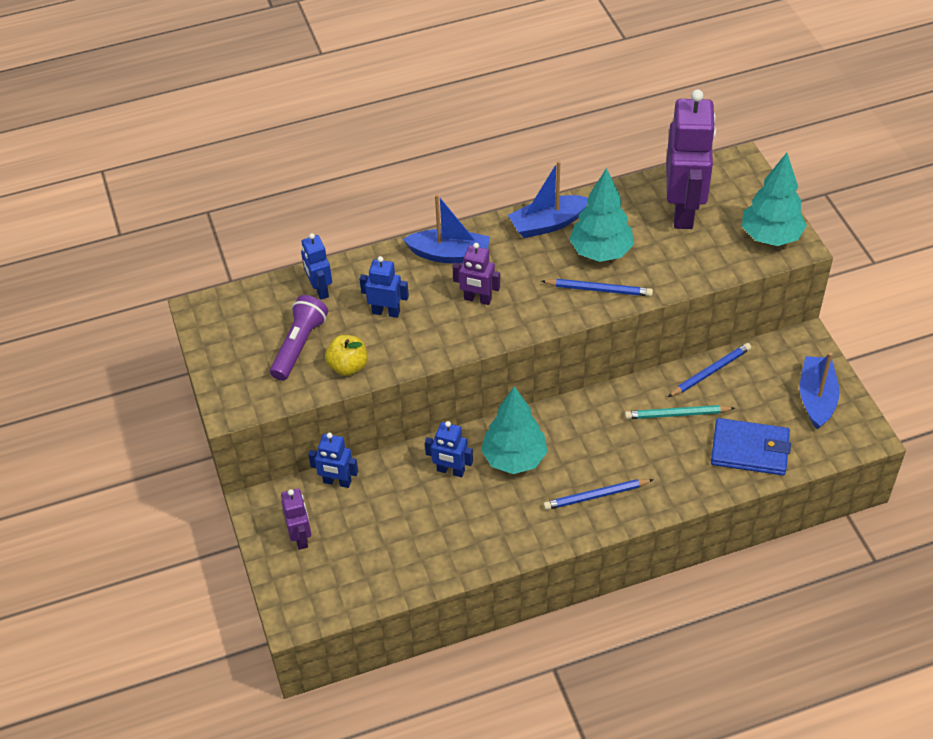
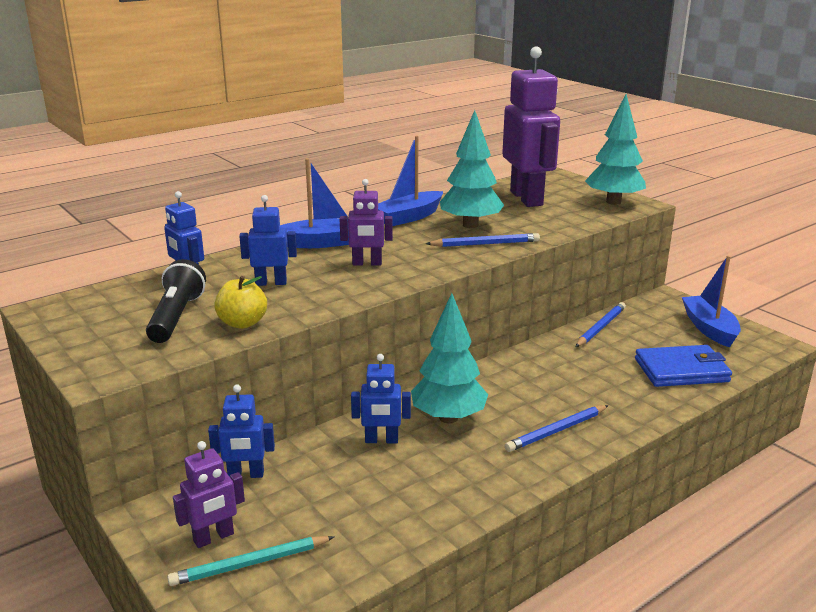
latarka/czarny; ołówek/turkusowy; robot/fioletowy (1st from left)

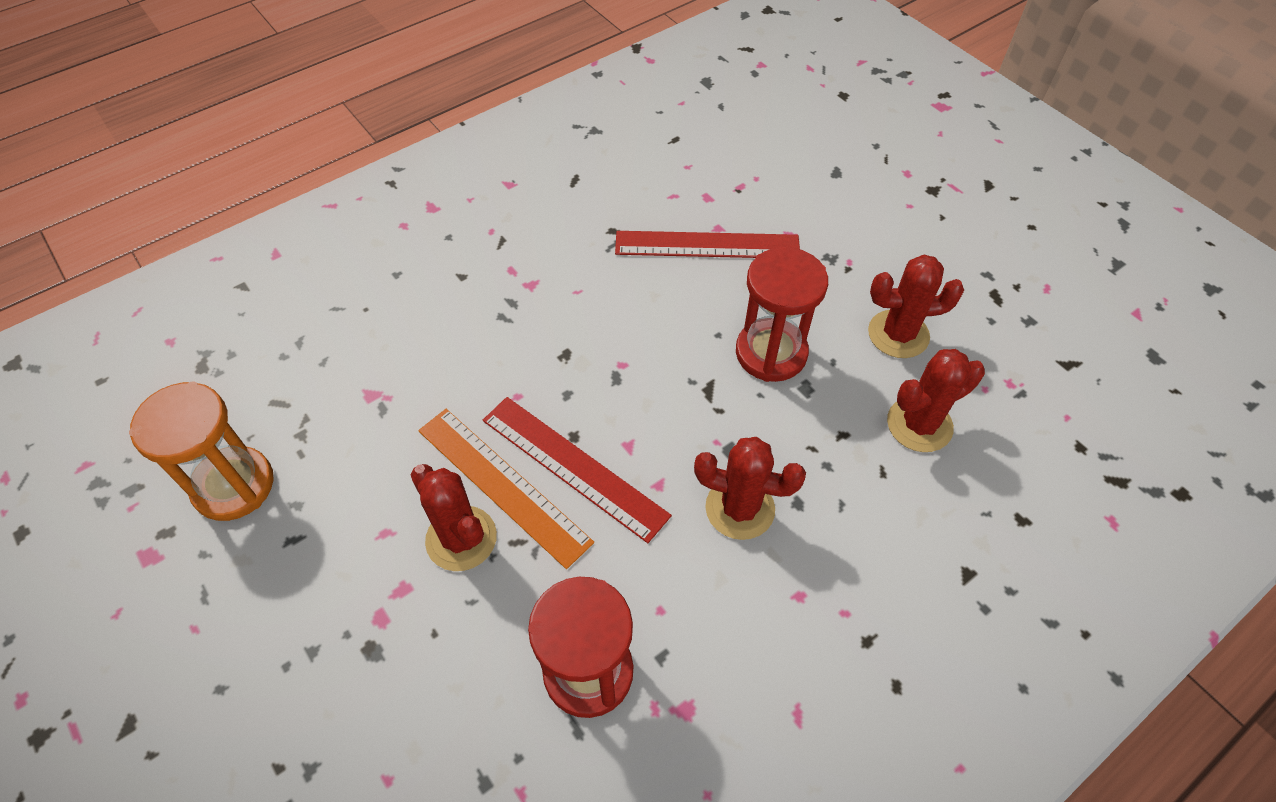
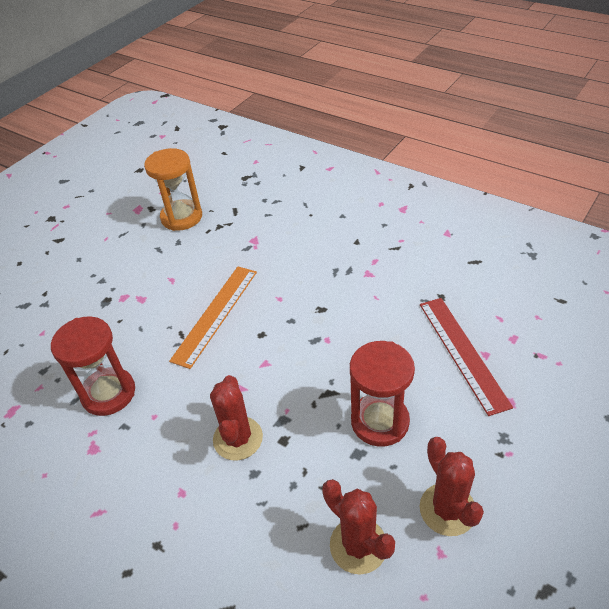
kaktus/czerwony (1st from left in the first image); linijka/czerwony (1st from left in the first image)

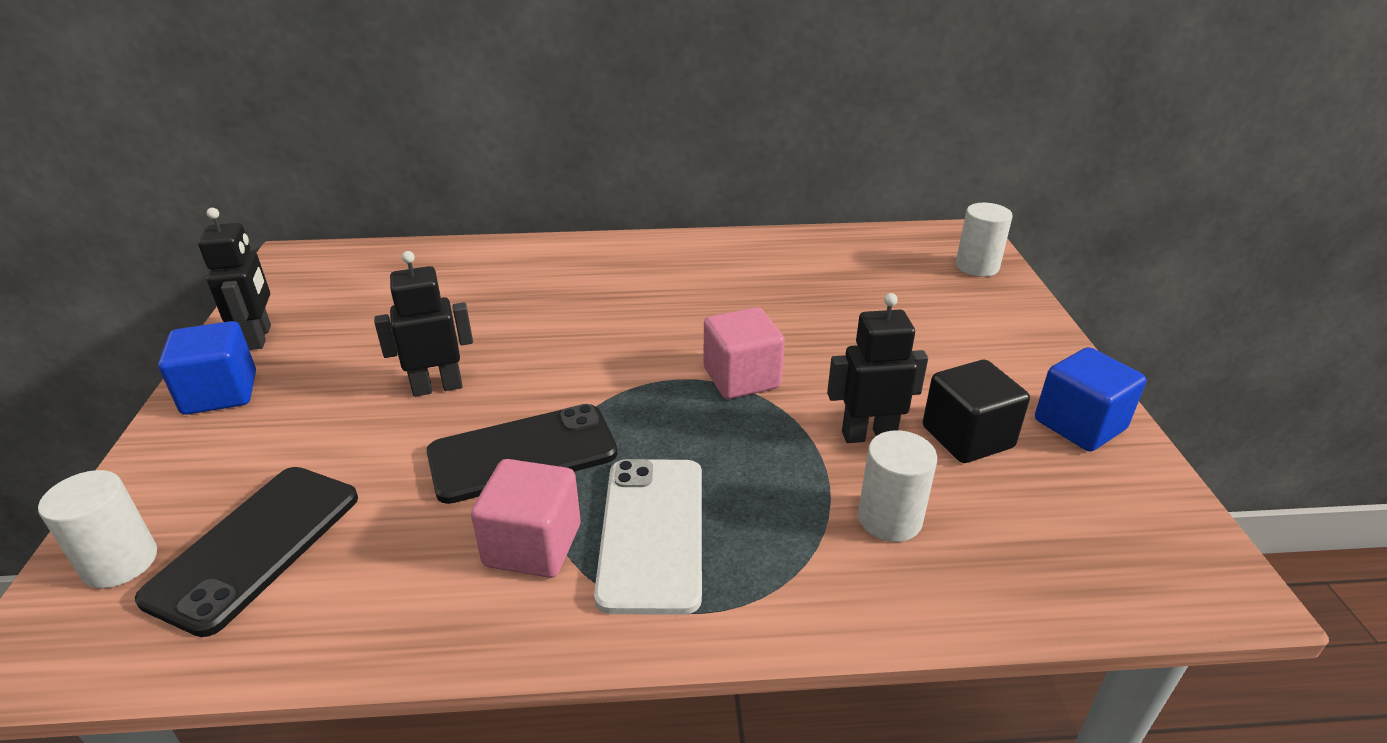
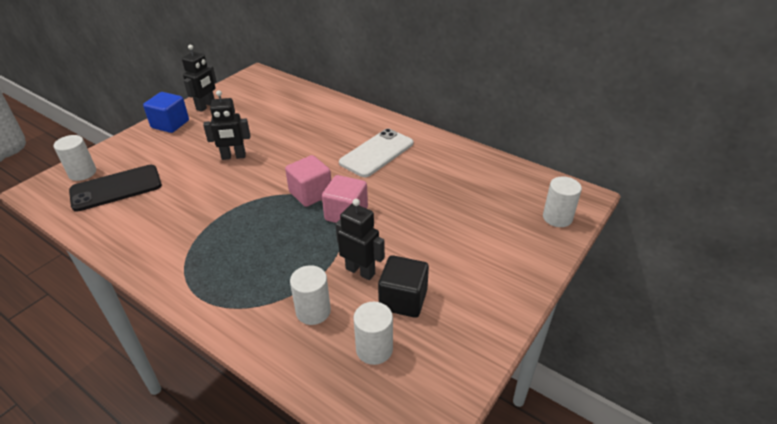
robot/czarny (2nd from left); sześcian/różowy (1st from left); telefon/biały; walec/biały (3rd from left); telefon/czarny (2nd from left in the first image); sześcian/niebieski (2nd from left in the first image)

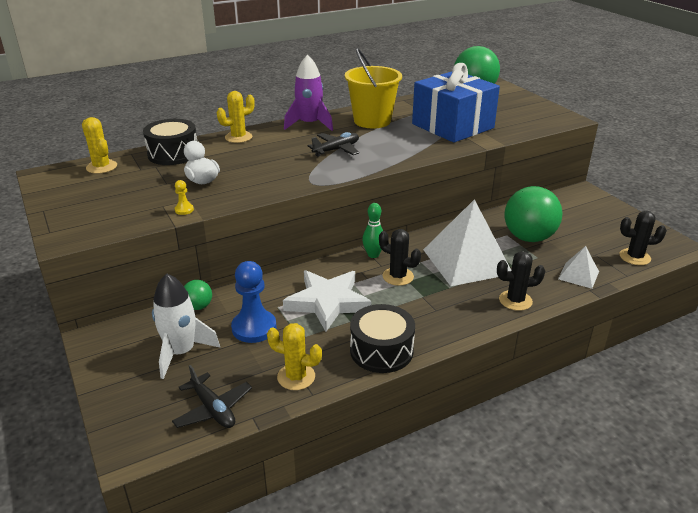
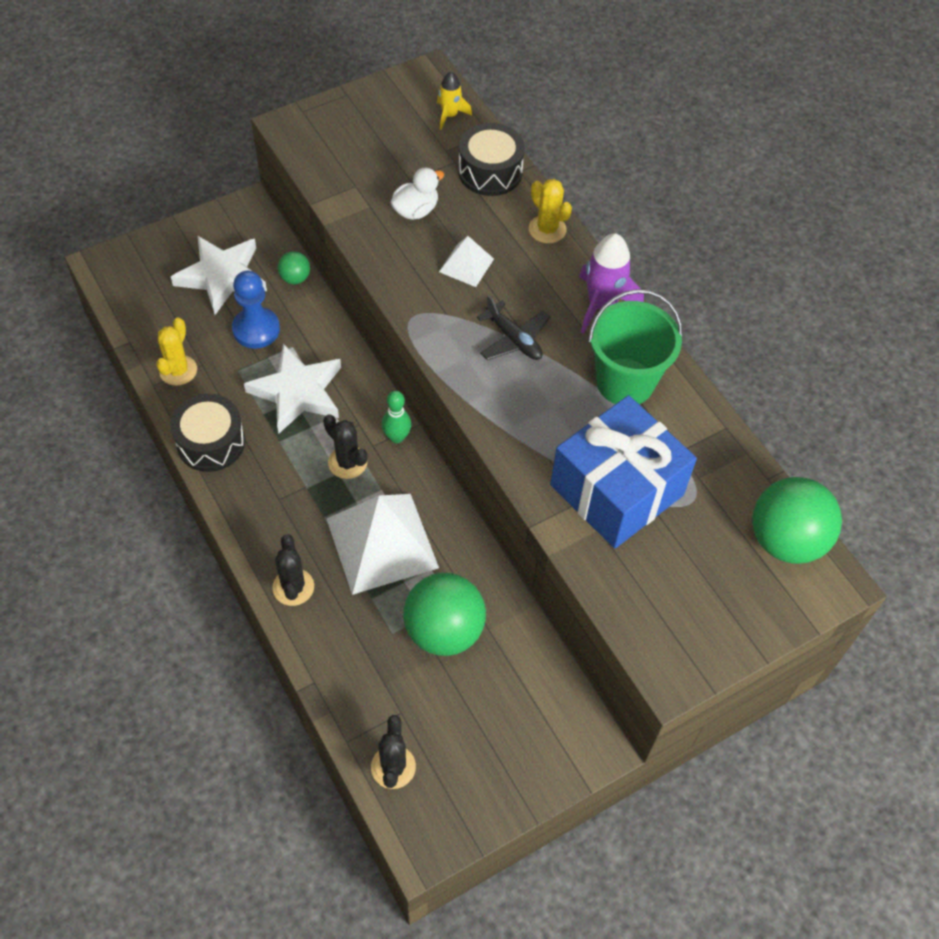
gwiazda/biały (1st from left); kaktus/czarny (2nd from left); rakieta/żółty; piramida/biały (2nd from left); wiadro/zielony; samolot/czarny (1st from left in the first image); pionek/żółty

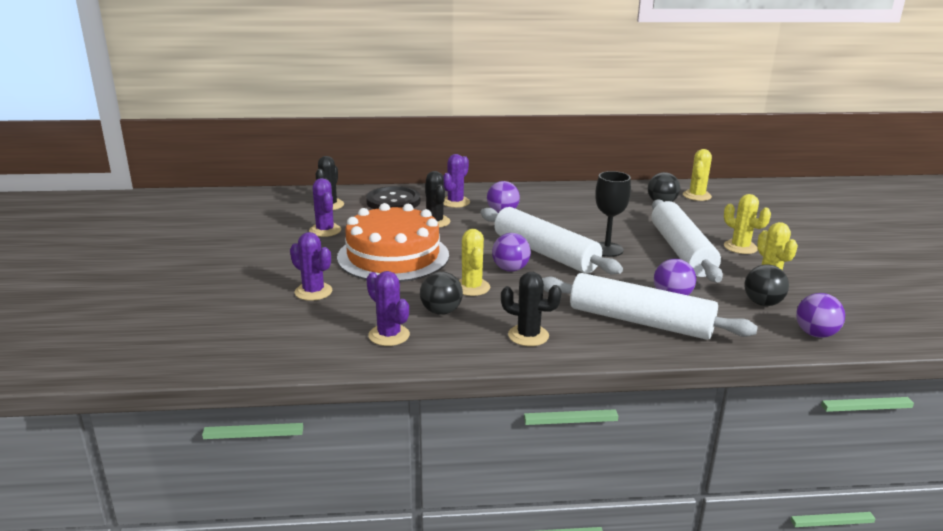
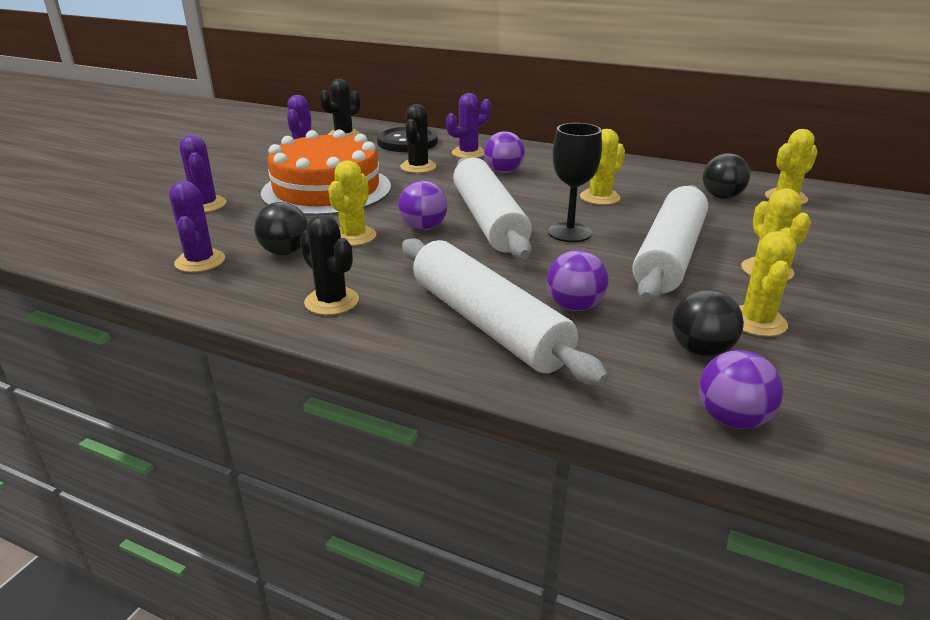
kaktus/żółty (2nd from left)

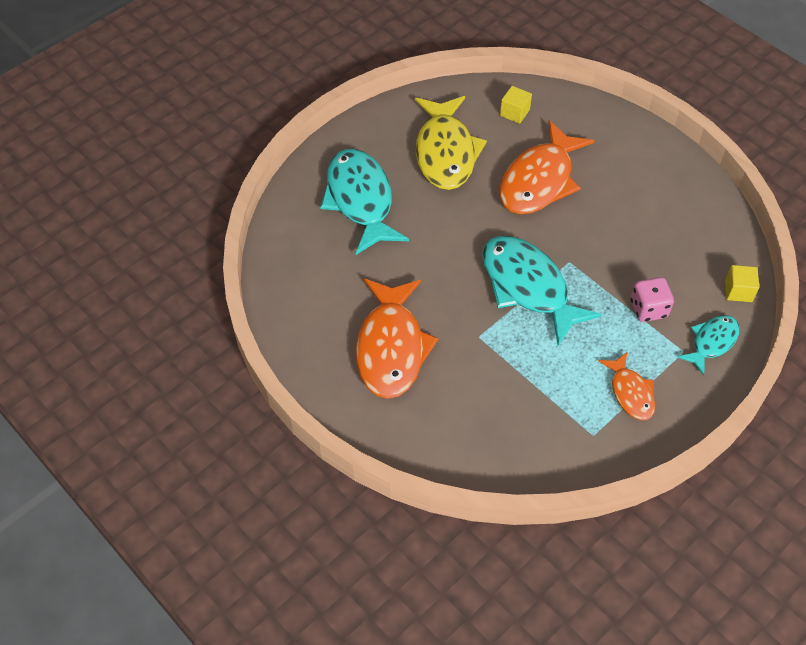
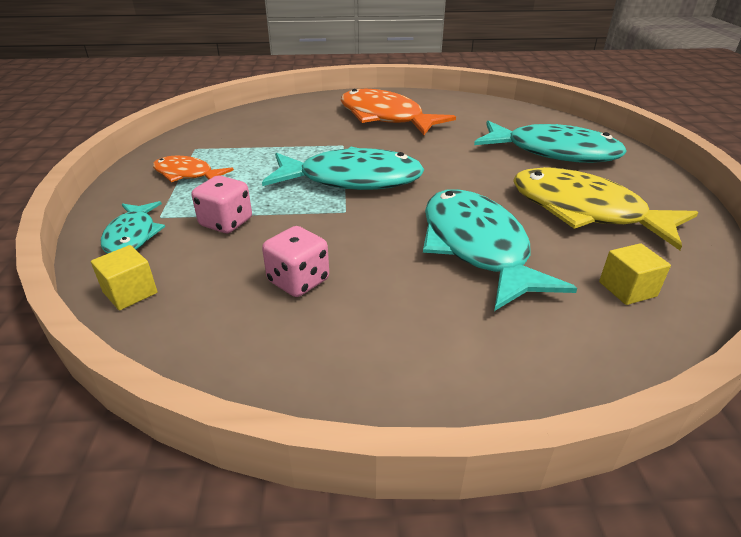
kostka do gry/różowy (2nd from left); ryba/turkusowy (3rd from left)

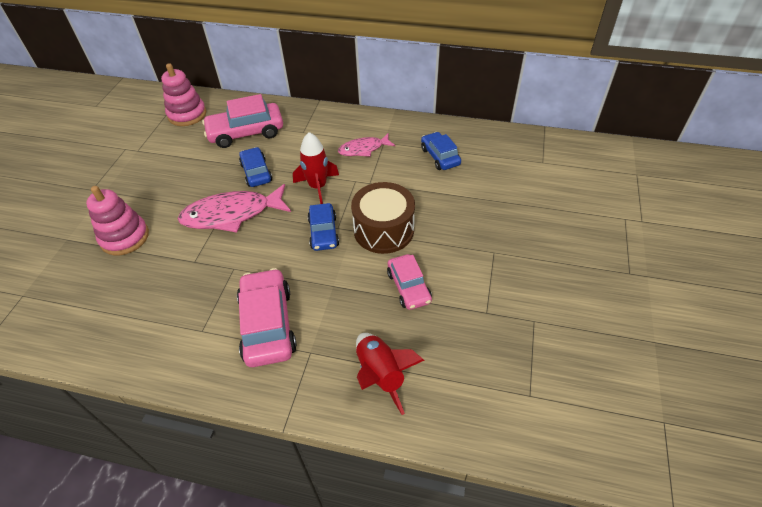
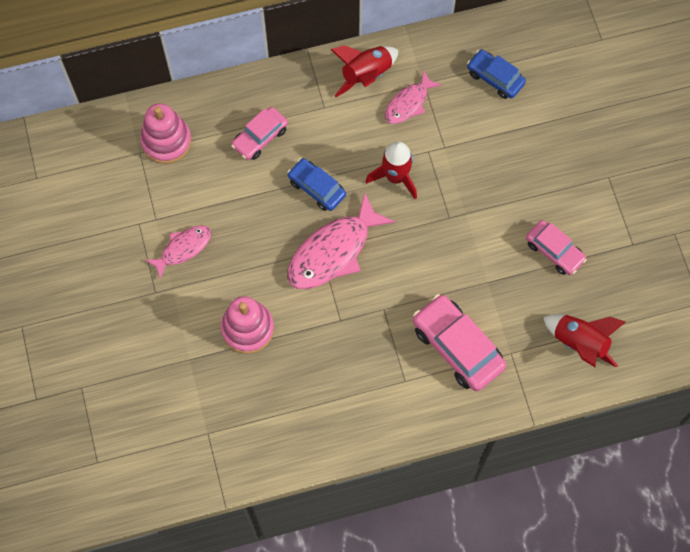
ryba/różowy (1st from left); samochód/różowy (1st from left); rakieta/czerwony (1st from left); samochód/niebieski (2nd from left in the first image); bęben/brązowy

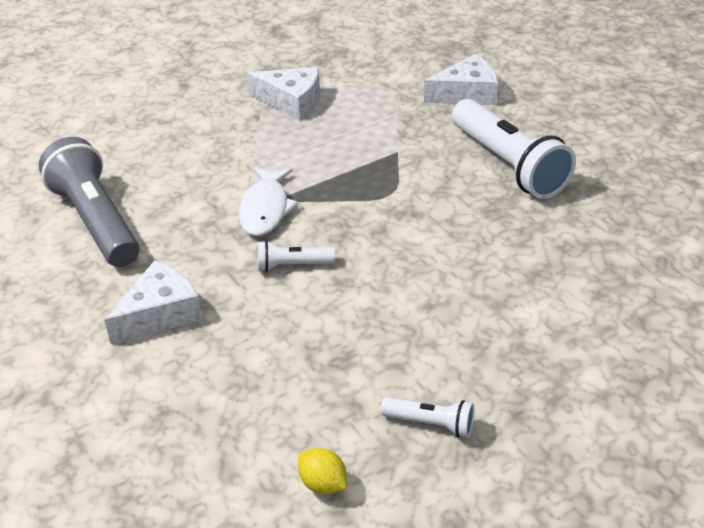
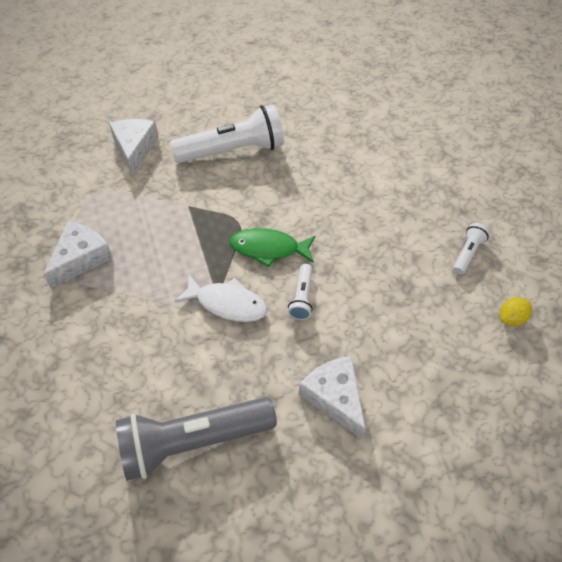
ryba/zielony

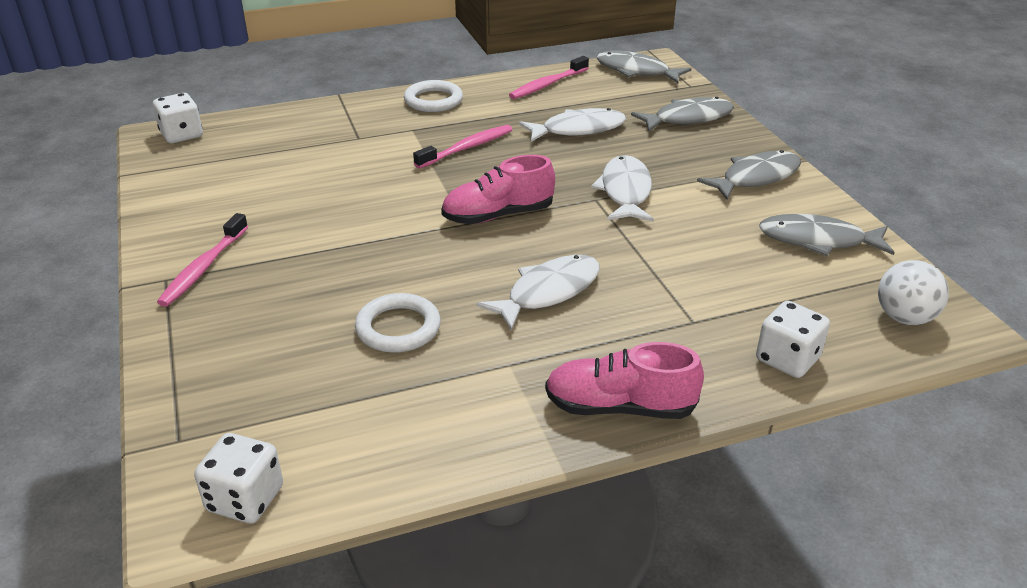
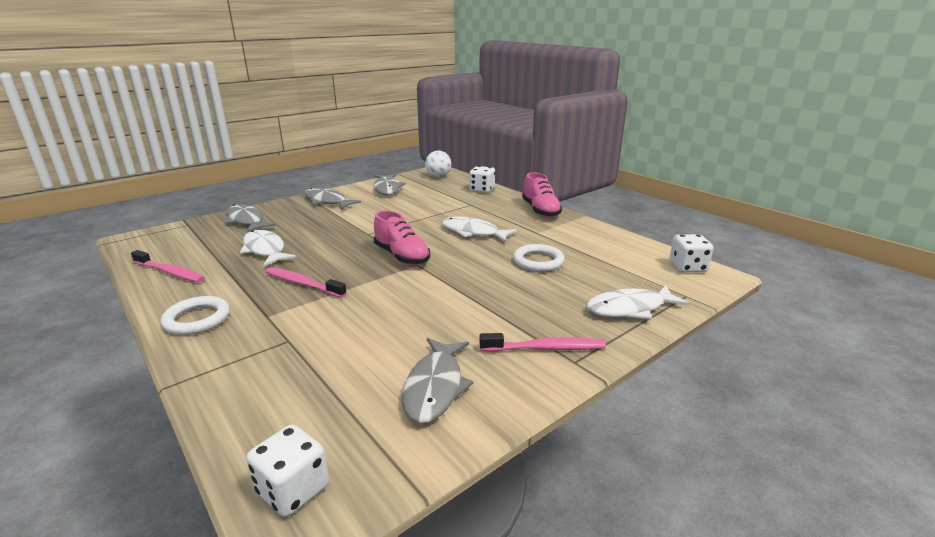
ryba/szary (4th from left); ryba/biały (3rd from left)

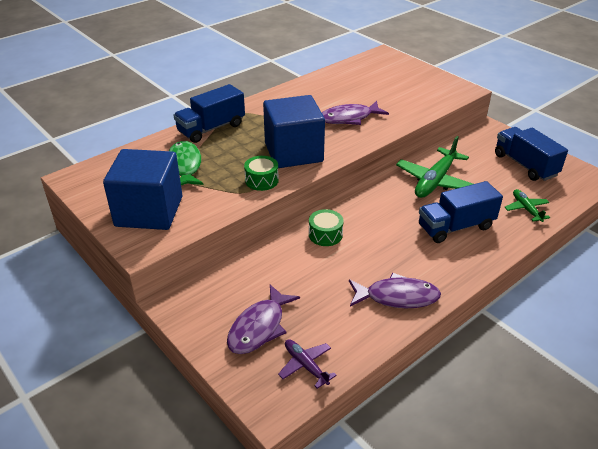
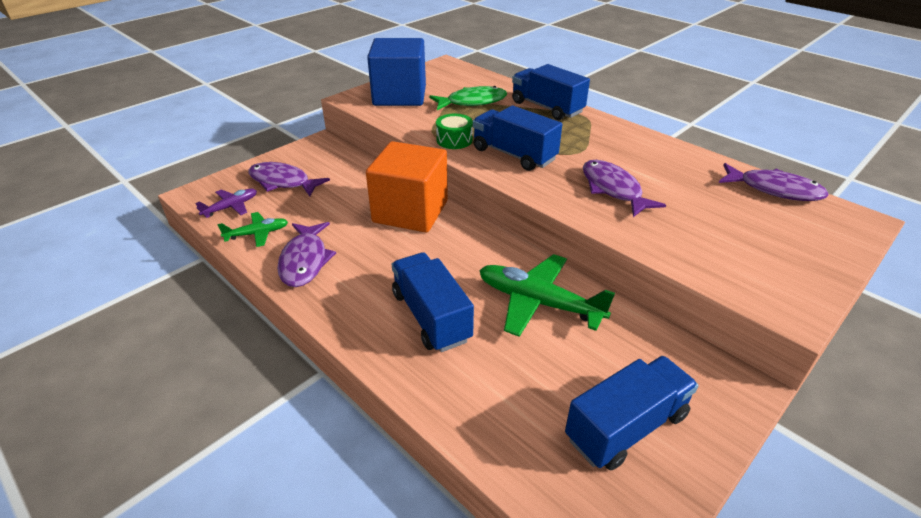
samolot/zielony (1st from left); sześcian/pomarańczowy; ciężarówka/niebieski (2nd from left); ryba/fioletowy (4th from left)

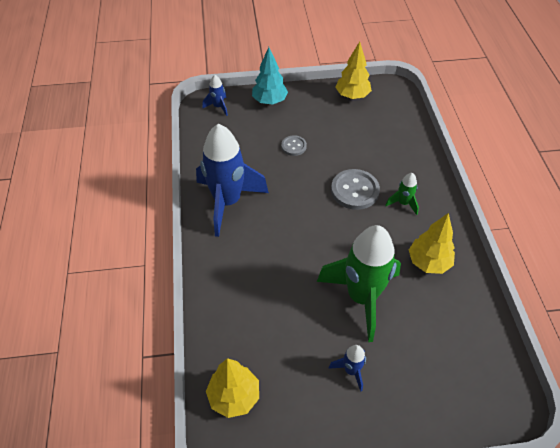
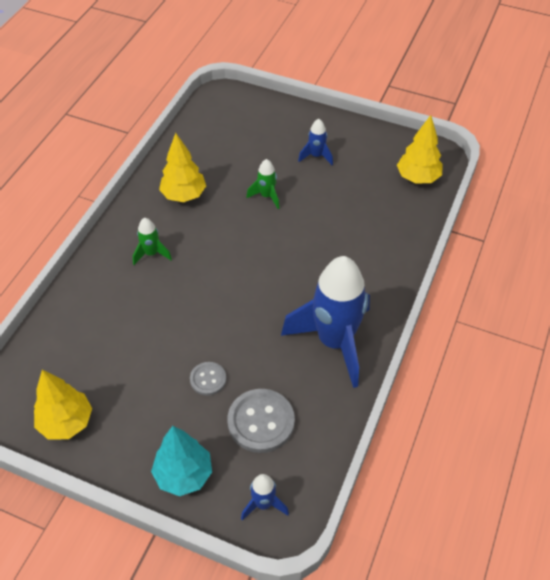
guzik/szary (2nd from left); rakieta/zielony (2nd from left)

